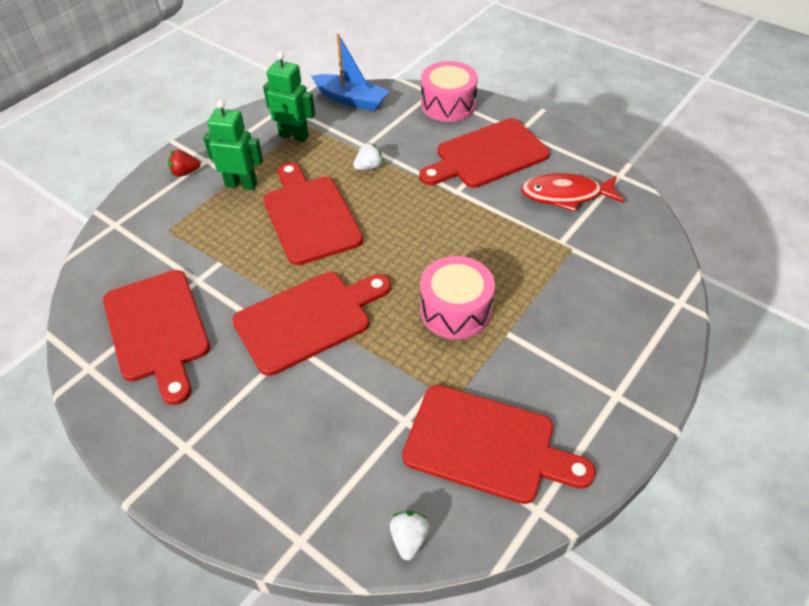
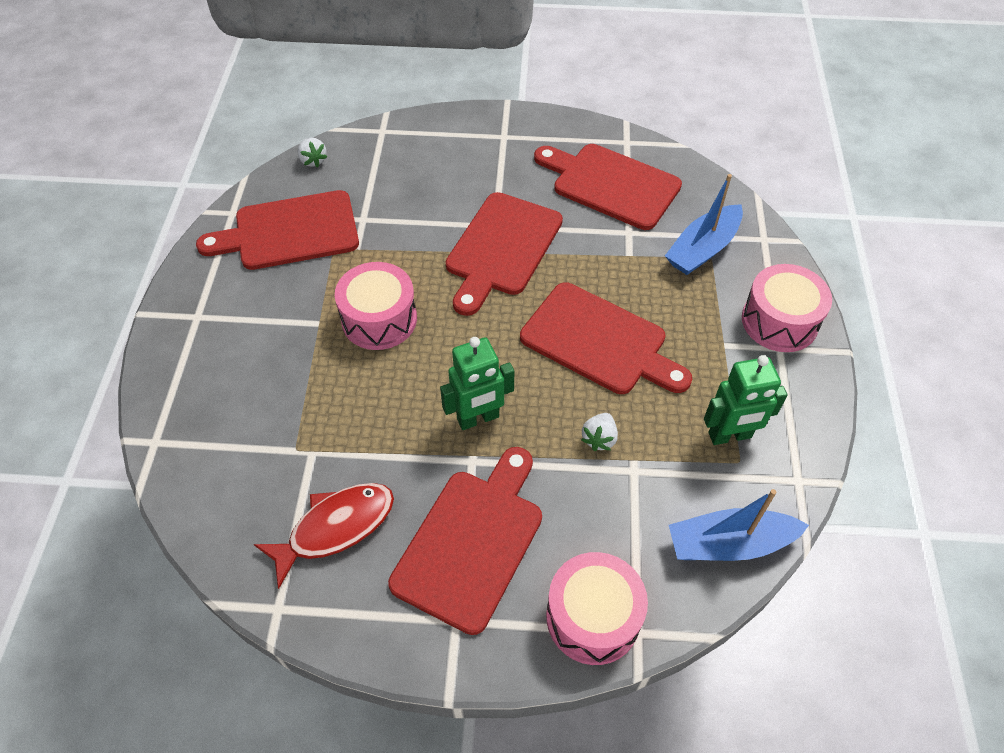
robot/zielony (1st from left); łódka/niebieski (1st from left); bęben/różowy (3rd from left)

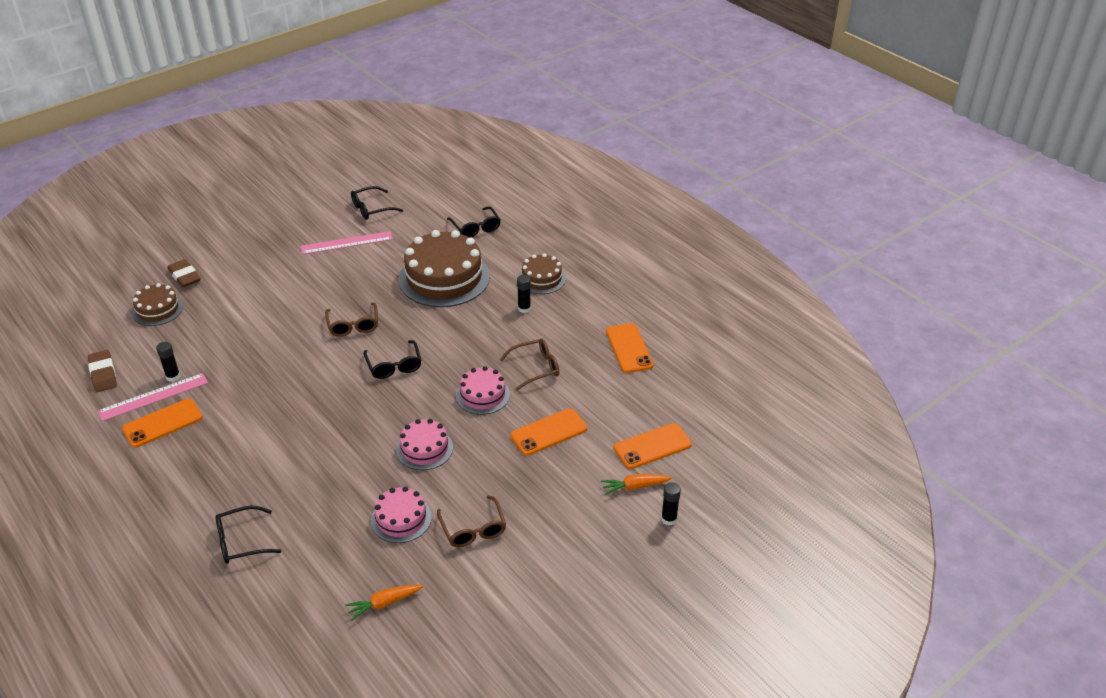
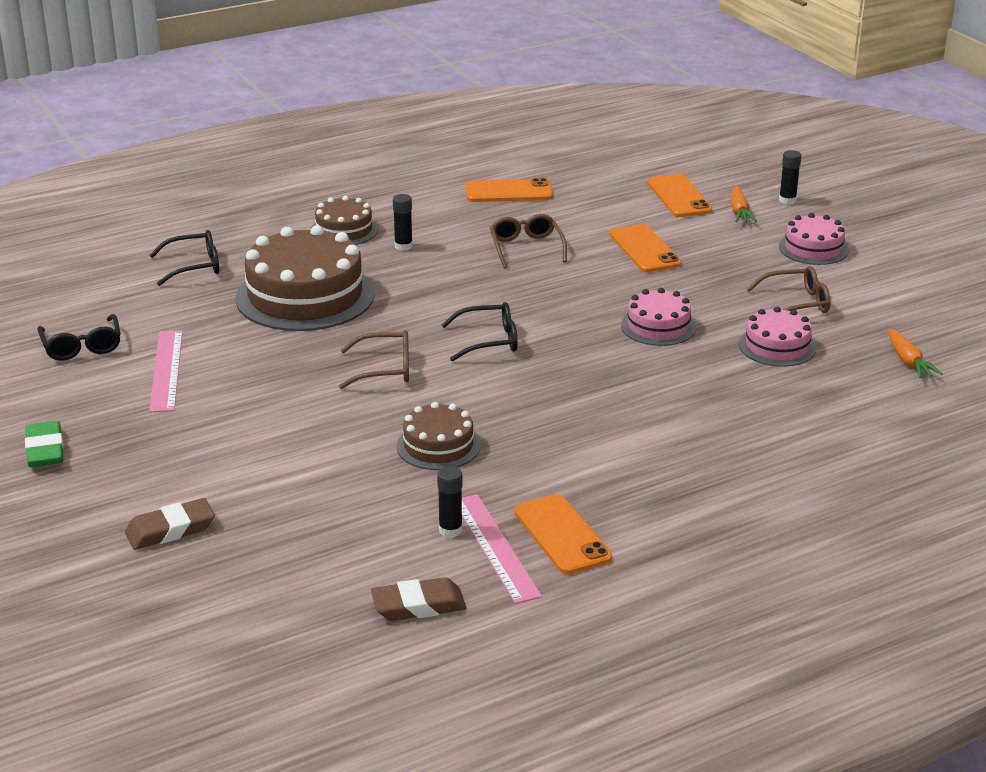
gumka do mazania/zielony; tort/brązowy (3rd from left); tort/różowy (3rd from left); okulary/czarny (1st from left in the first image)

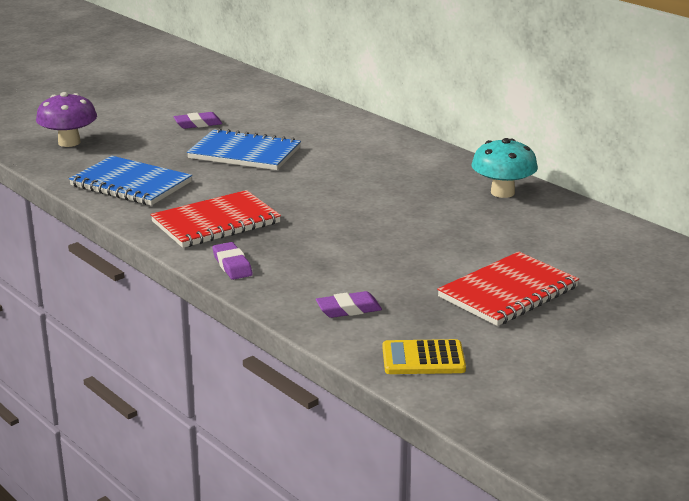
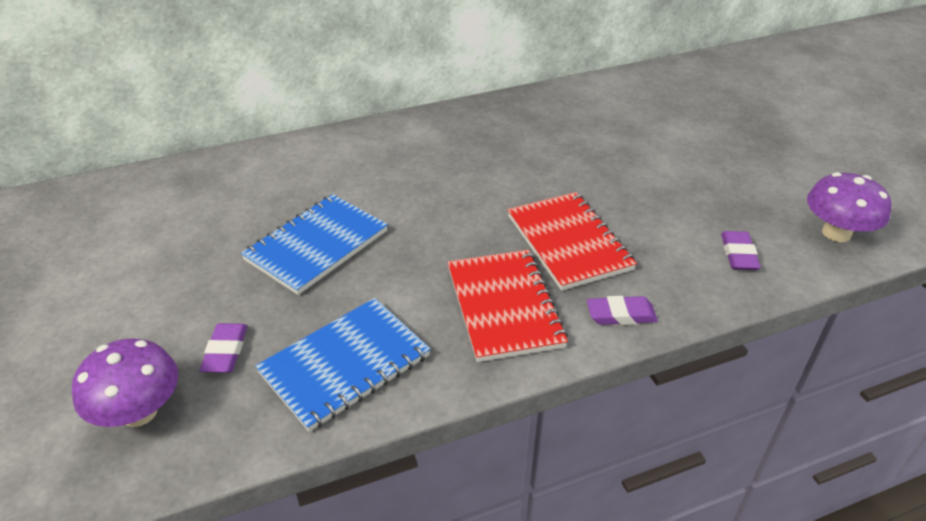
gumka do mazania/fioletowy (1st from left); zeszyt/czerwony (2nd from left); grzyb/fioletowy (2nd from left); grzyb/turkusowy

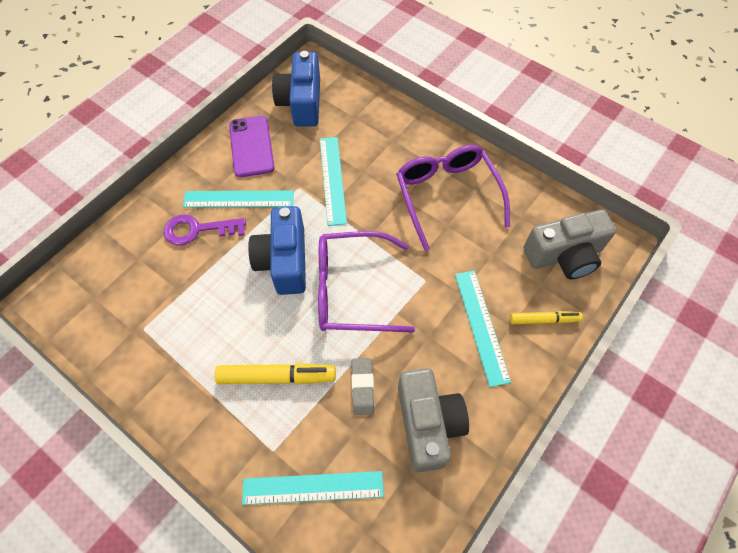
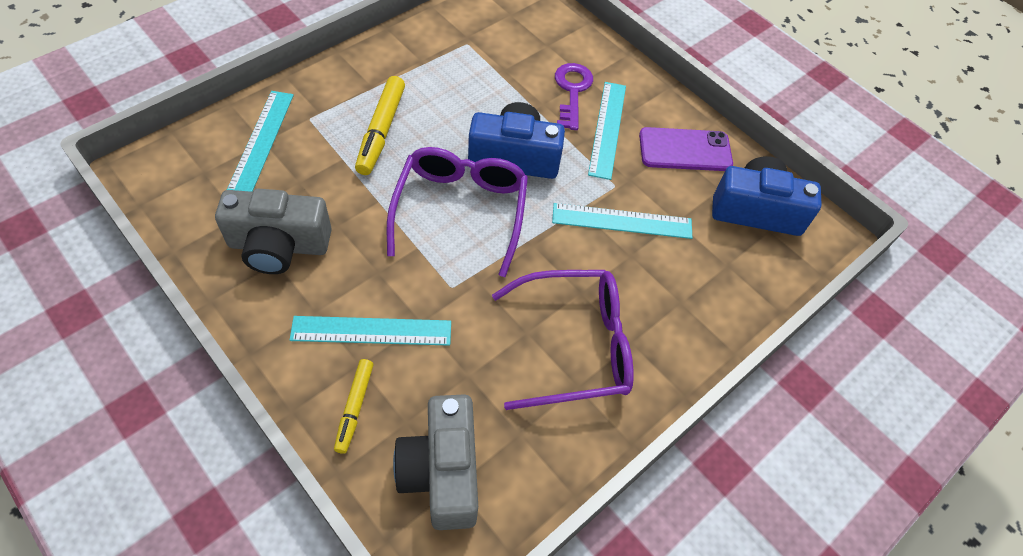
gumka do mazania/szary

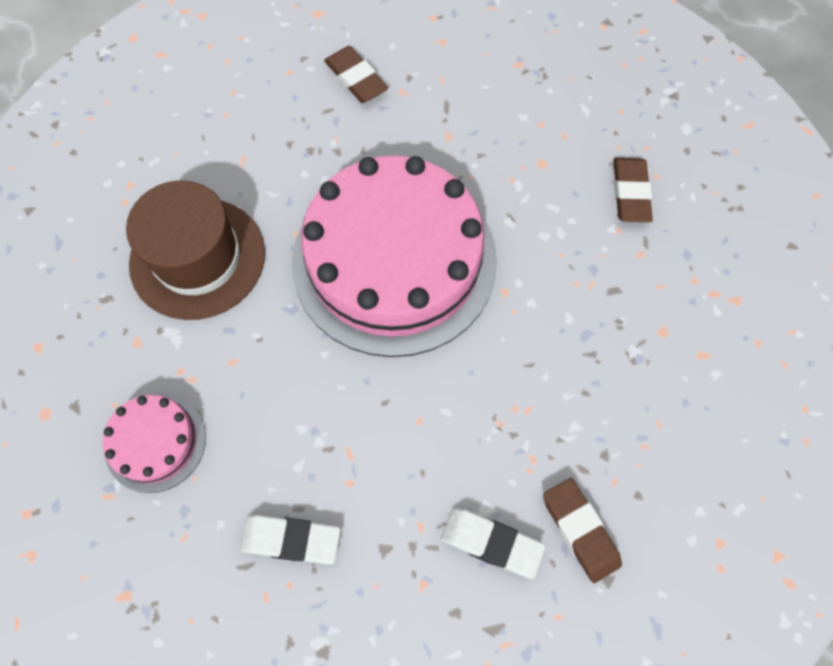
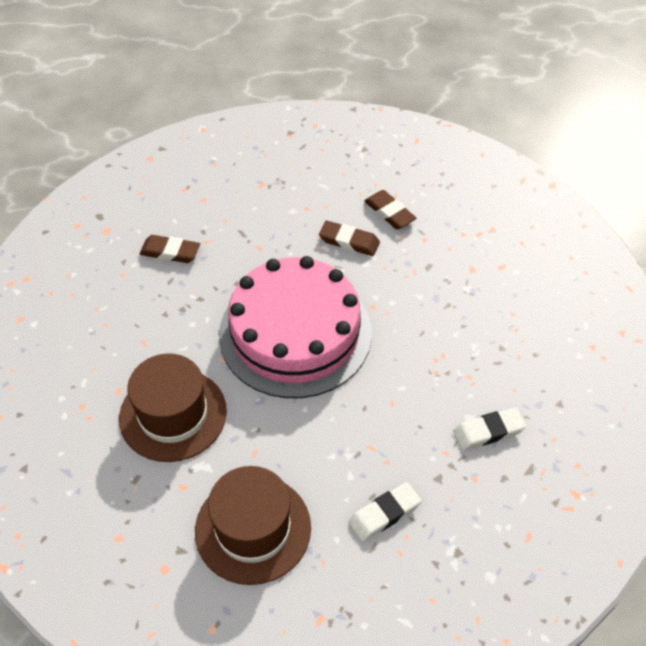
kapelusz/brązowy (2nd from left); gumka do mazania/brązowy (2nd from left)

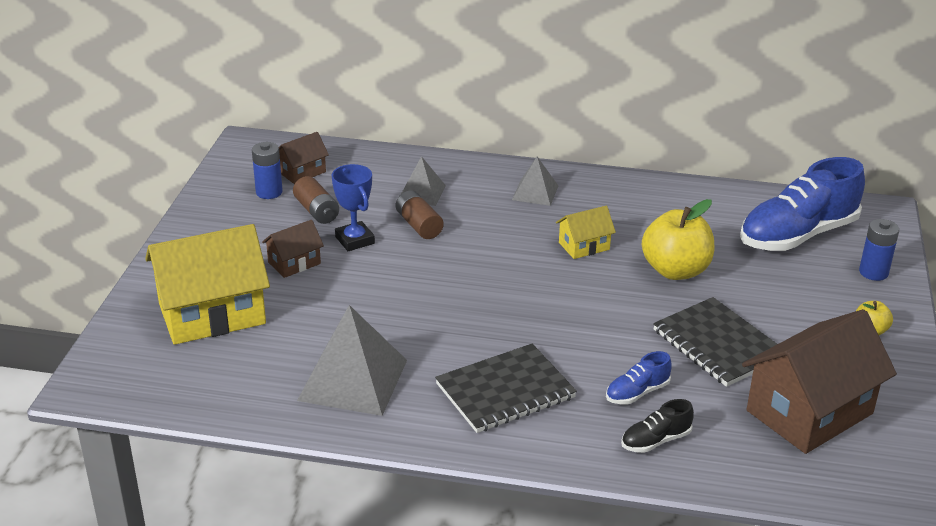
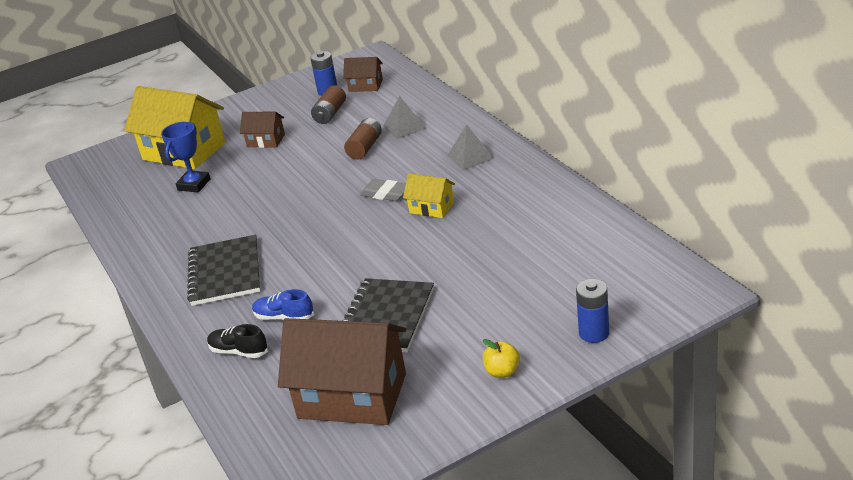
puchar/niebieski; zeszyt/czarny (1st from left); gumka do mazania/szary; piramida/szary (1st from left in the first image); jabłko/żółty (1st from left in the first image); but/niebieski (2nd from left in the first image)

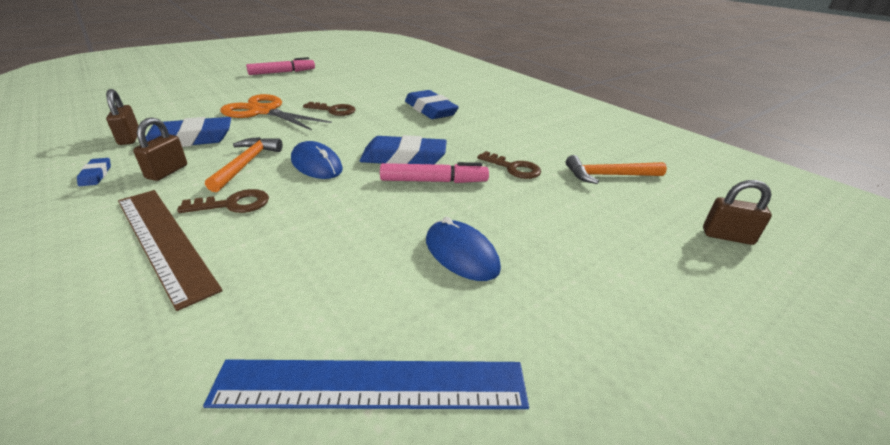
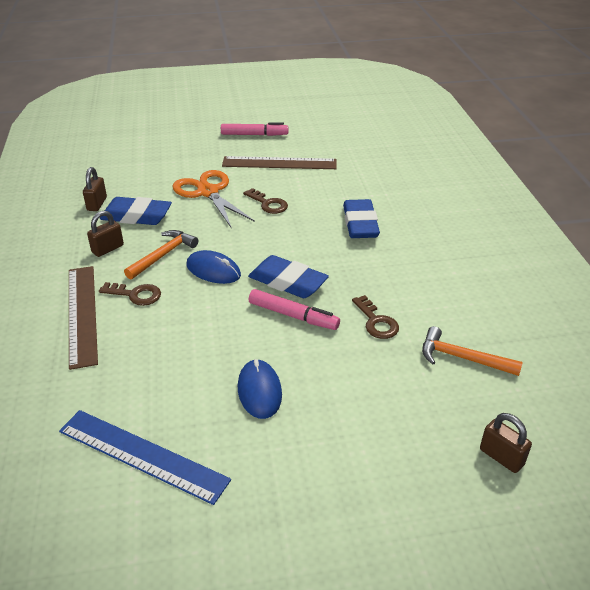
myszka/niebieski (1st from left); linijka/brązowy (2nd from left); gumka do mazania/niebieski (1st from left in the first image)

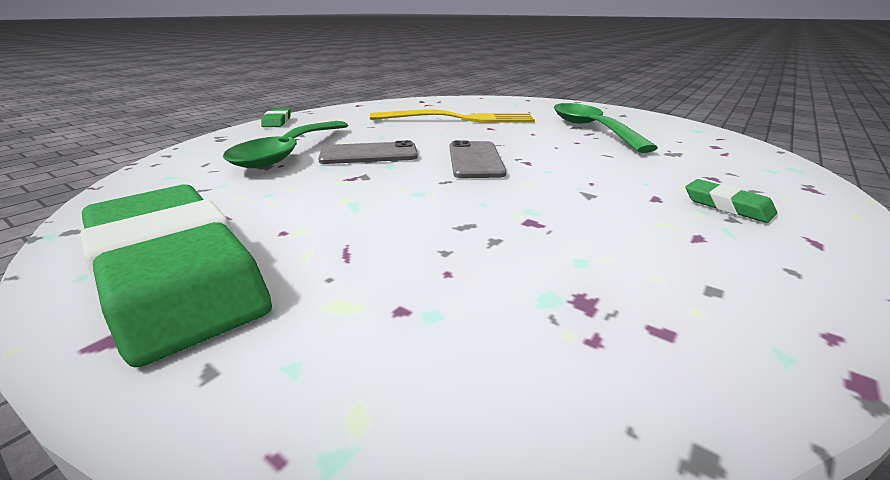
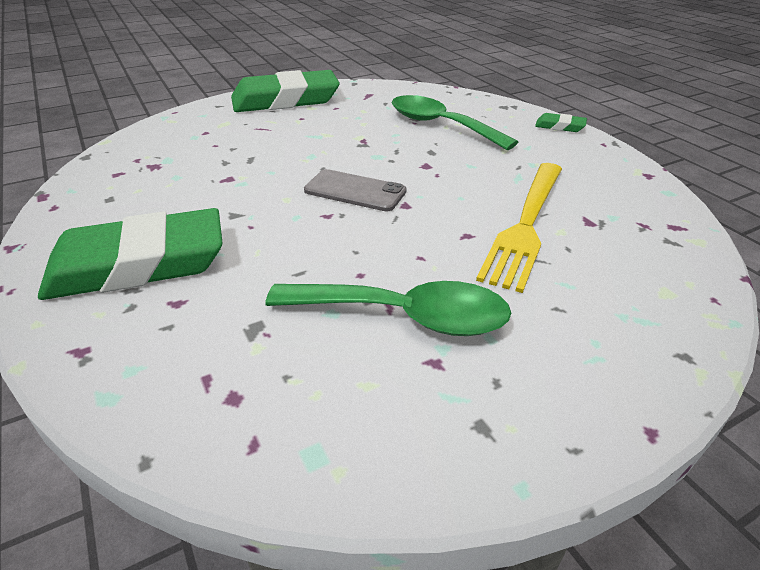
gumka do mazania/zielony (1st from left); telefon/szary (1st from left in the first image)

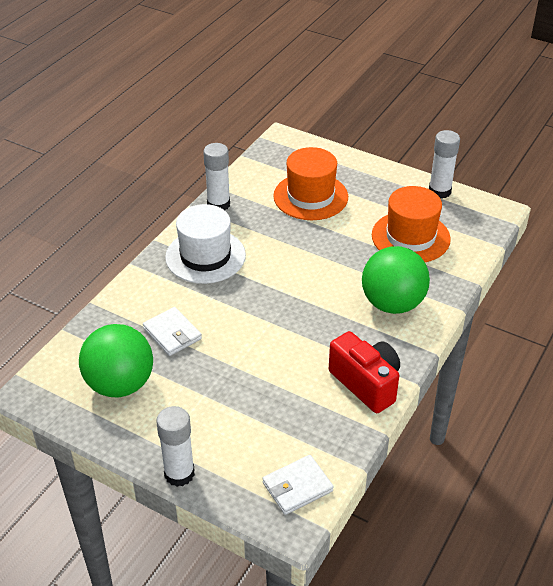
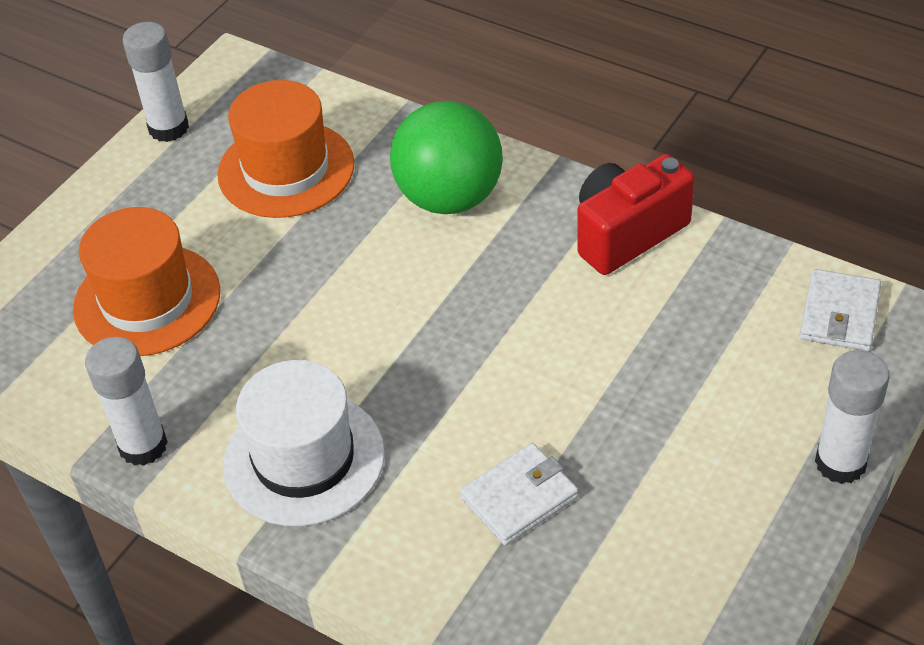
portfel/biały (2nd from left); piłka/zielony (1st from left in the first image)

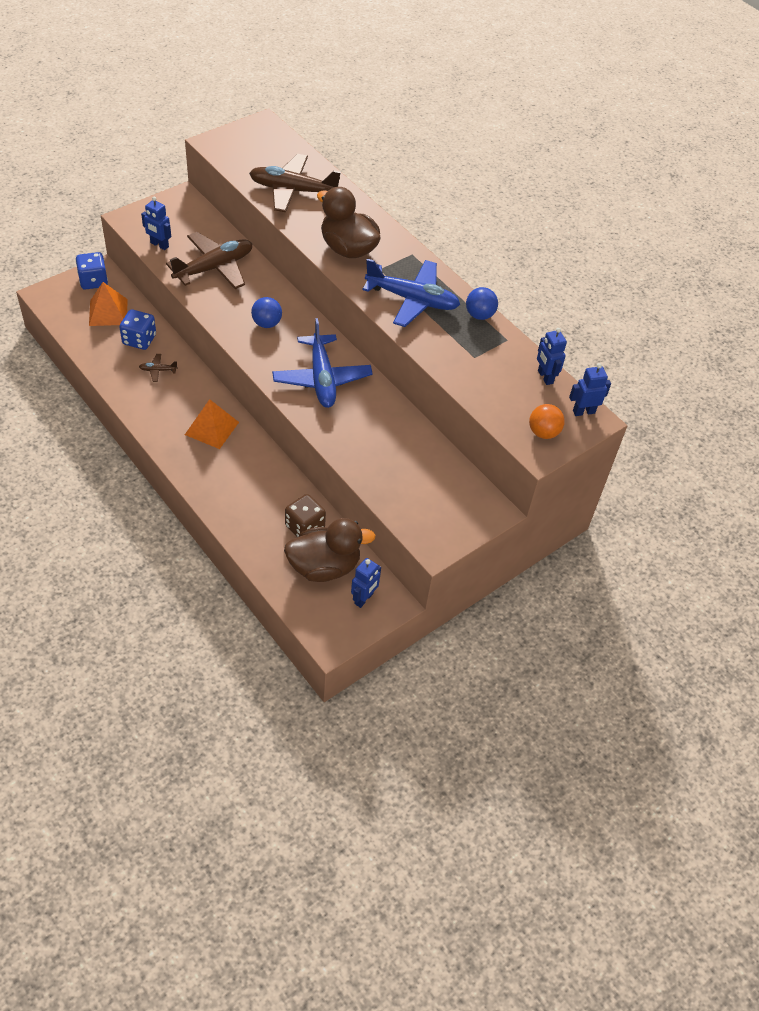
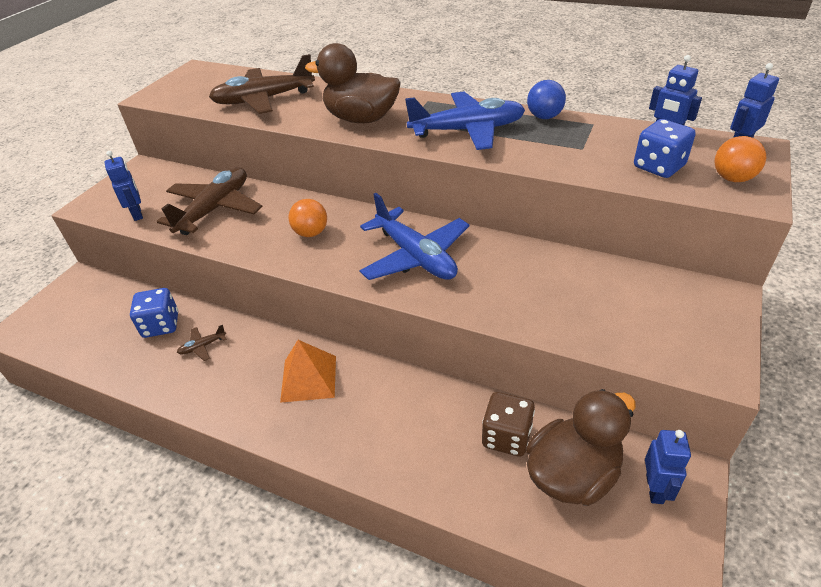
robot/niebieski (1st from left); piłka/pomarańczowy (1st from left); kostka do gry/niebieski (2nd from left); piramida/pomarańczowy (1st from left in the first image)

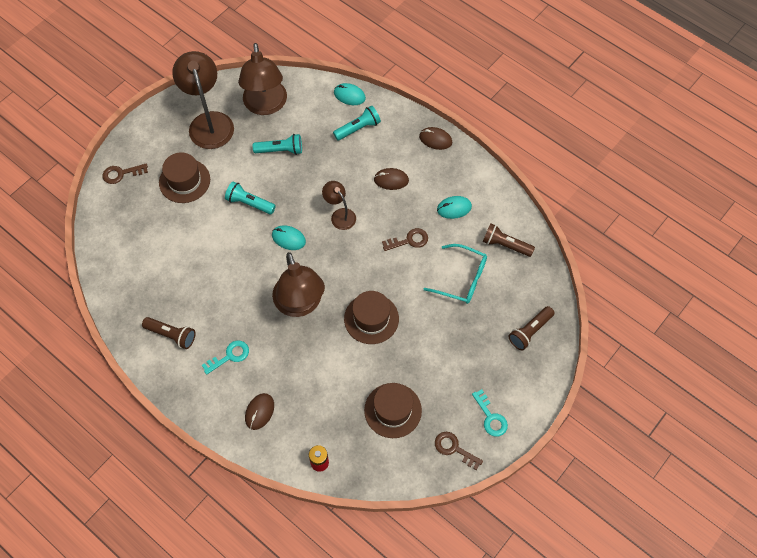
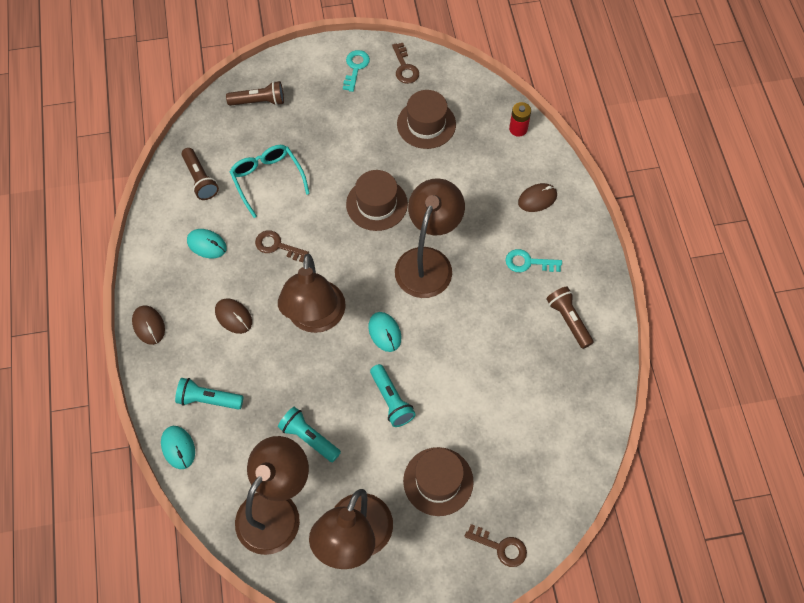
lampka/brązowy (2nd from left)

